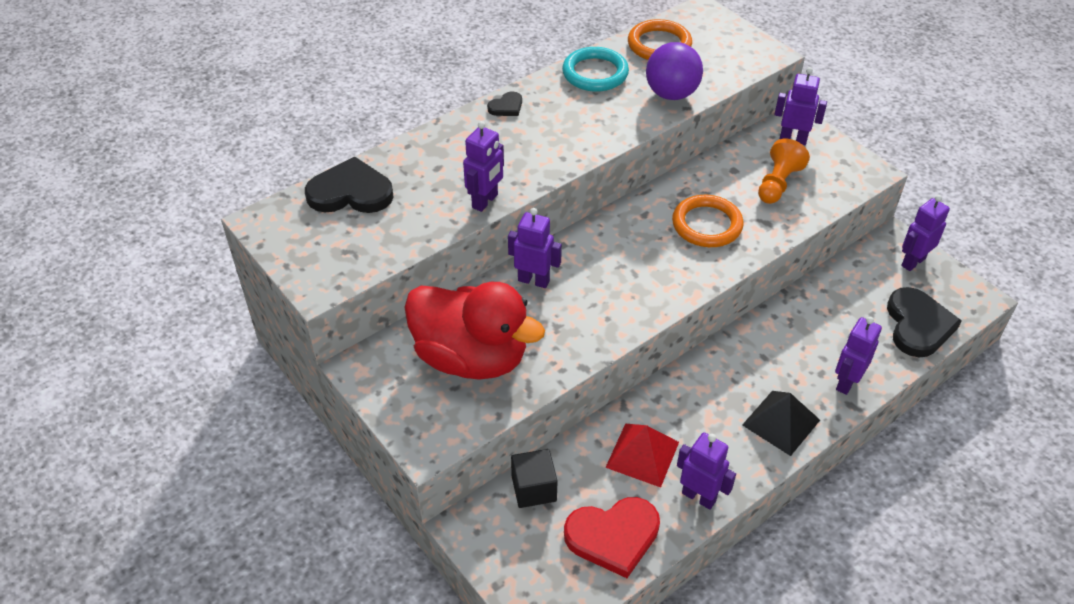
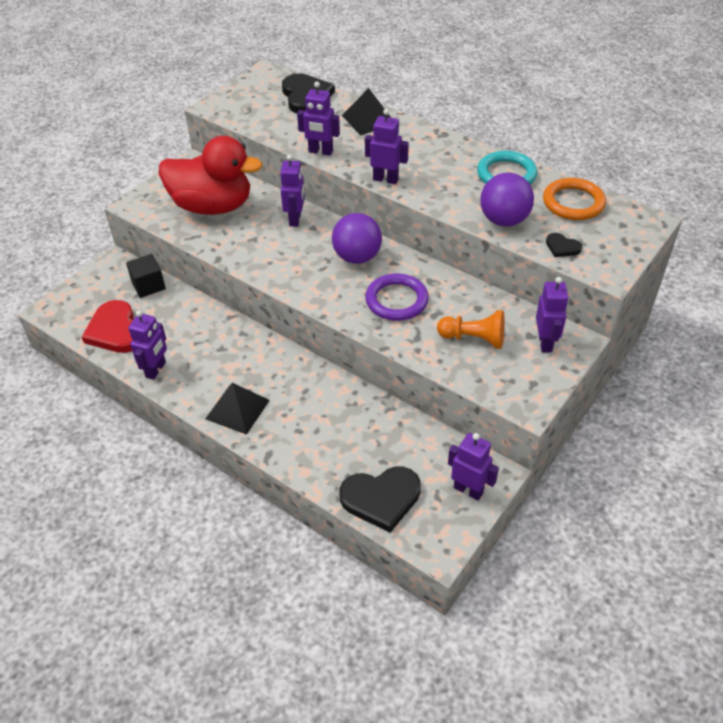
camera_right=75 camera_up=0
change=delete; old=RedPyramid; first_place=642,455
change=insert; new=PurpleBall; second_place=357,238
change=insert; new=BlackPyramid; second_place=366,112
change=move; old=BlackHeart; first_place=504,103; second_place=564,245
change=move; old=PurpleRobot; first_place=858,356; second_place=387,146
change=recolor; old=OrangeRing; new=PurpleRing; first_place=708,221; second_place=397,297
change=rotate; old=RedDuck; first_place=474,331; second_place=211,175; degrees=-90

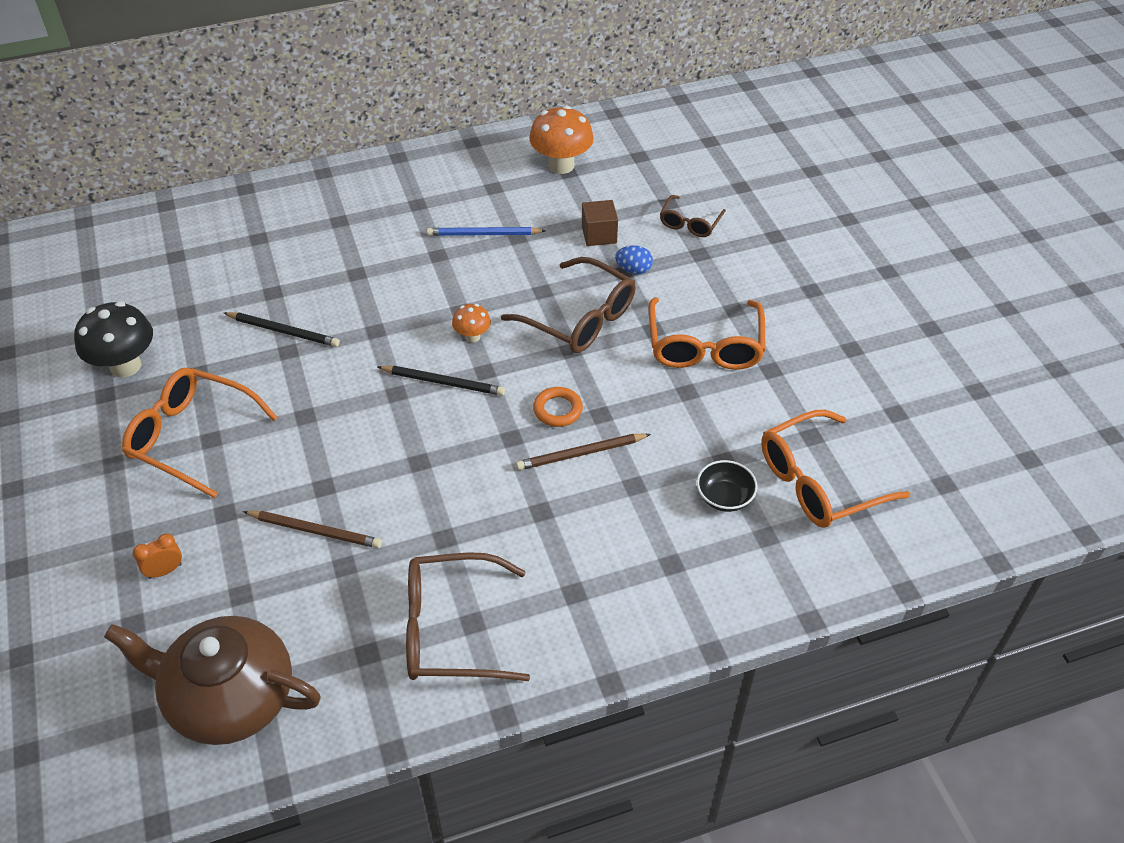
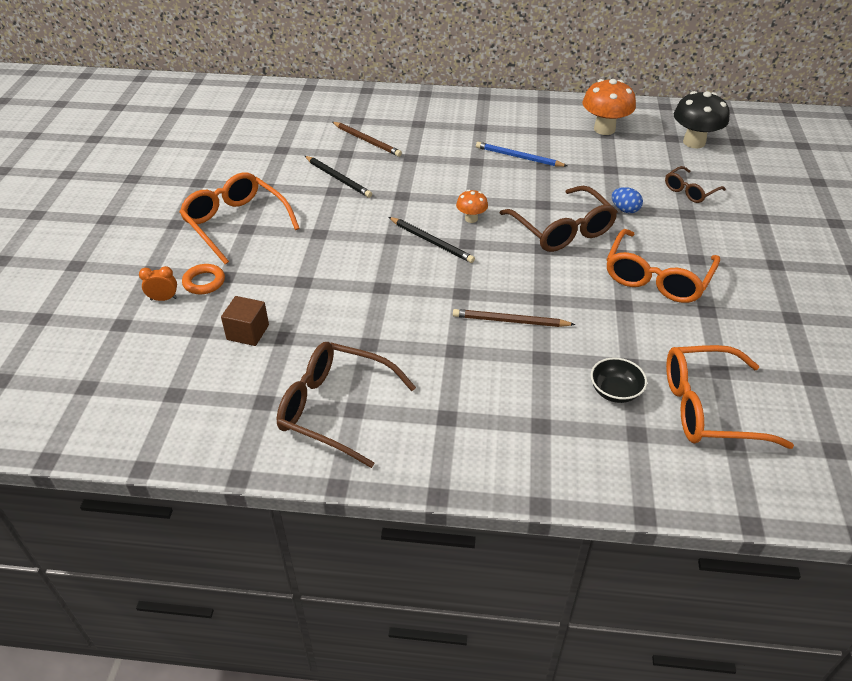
camera_right=25 camera_up=-5
change=delete; old=BrownTeapot; first_place=212,680
change=move; old=BlackMushroom; first_place=113,340; second_place=701,119
change=move; old=BrownPencil; first_place=312,529; second_place=367,139
change=move; old=OrangeRing; first_place=558,407; second_place=203,279
change=move; old=BrownCube; first_place=600,223; second_place=245,321

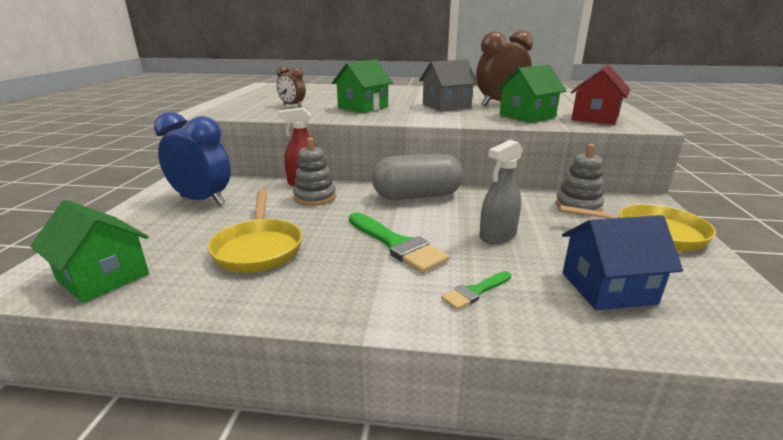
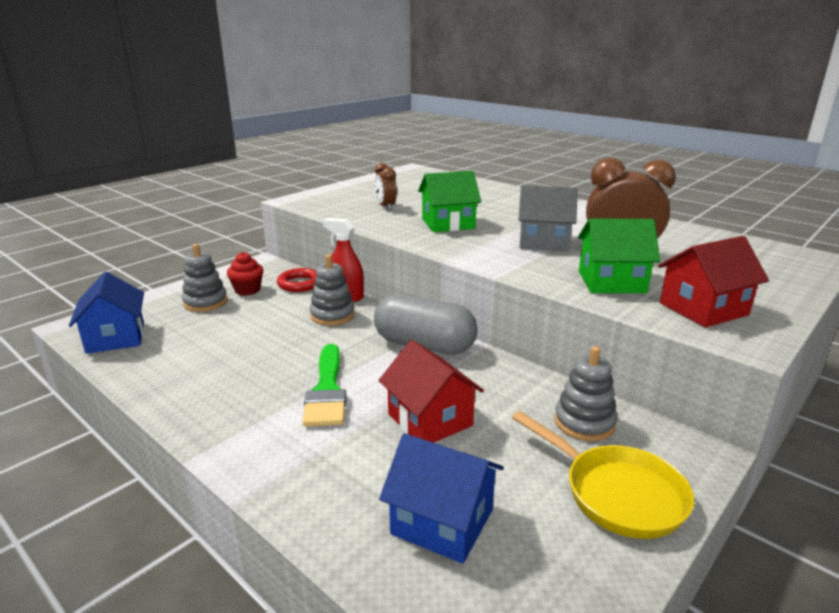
camera_right=35 camera_up=0
change=delete; old=YellowPan; first_place=255,231
change=delete; old=GreenBrush; first_place=476,290
change=insert; new=GreyStackingToy; second_place=205,278
change=insert; new=RedRing; second_place=297,280
change=replace; old=BlueClock; new=RedCupcake; first_place=192,159; second_place=245,274
change=replace; old=GreySprayBottle; new=RedHouse; first_place=501,192; second_place=431,391
change=recolor; old=GreenHouse; new=BlueHouse; first_place=89,251; second_place=106,313

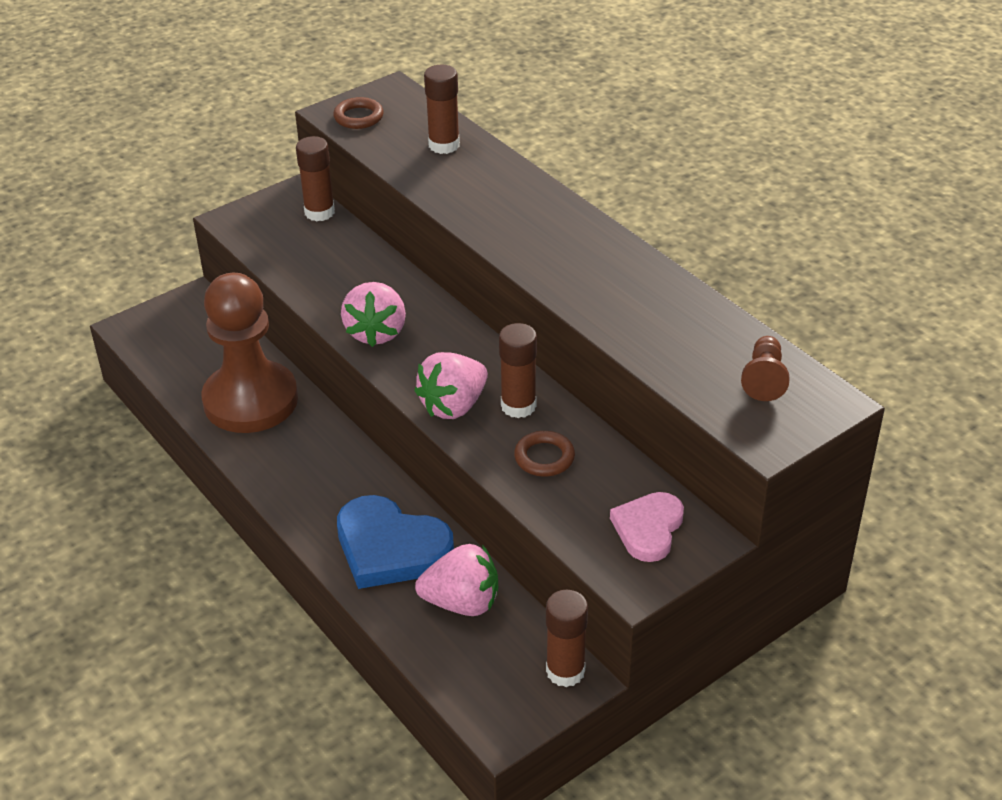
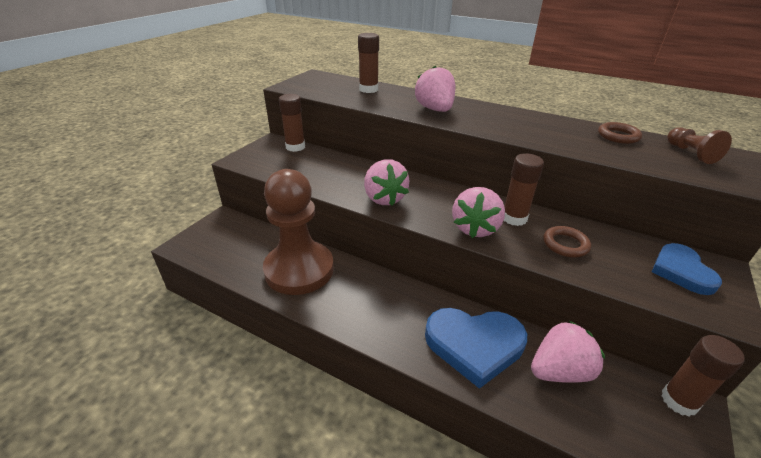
camera_right=-25 camera_up=-5
change=insert; new=PinkStrawberry; second_place=435,88
change=move; old=BrownRing; first_place=358,113; second_place=620,133
change=recolor; old=PinkHeart; new=BlueHeart; first_place=647,527; second_place=687,269

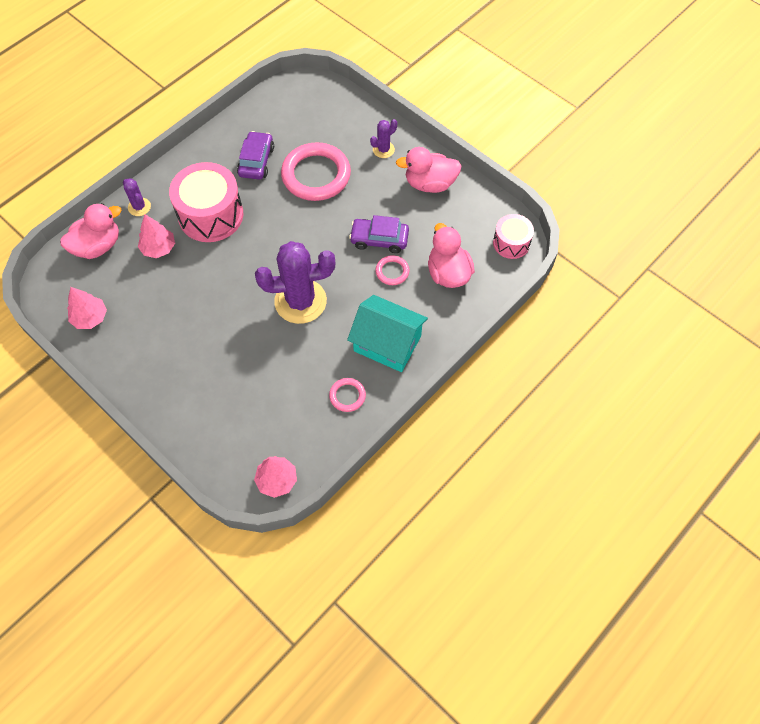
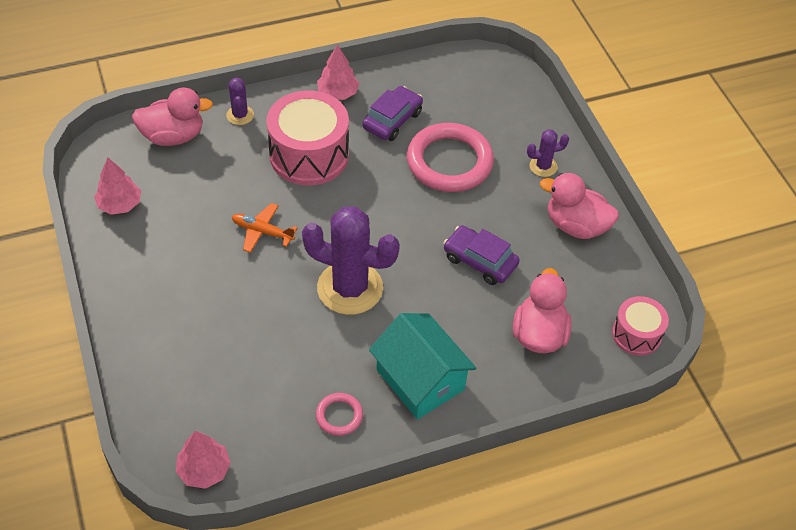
camera_right=25 camera_up=-10
change=delete; old=PinkRing; first_place=392,270
change=insert; new=OrangePlane; second_place=265,228
change=move; old=PinkTree; first_place=156,236; second_place=338,72

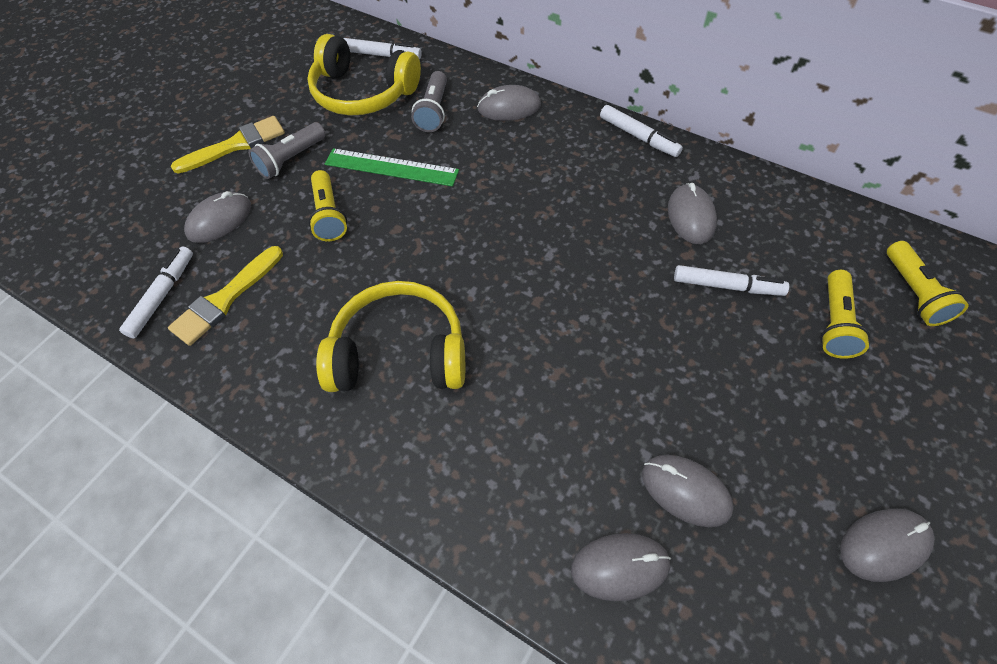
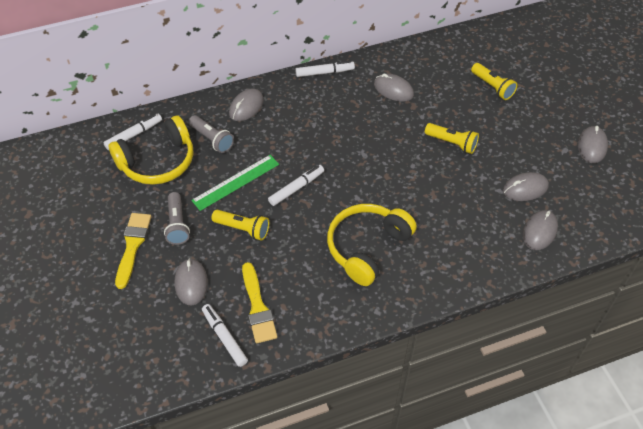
camera_right=-55 camera_up=-5
change=move; old=WhiteMarker; first_place=731,280; second_place=296,185
change=move; old=YellowFlashlight; first_place=928,283; second_place=452,138

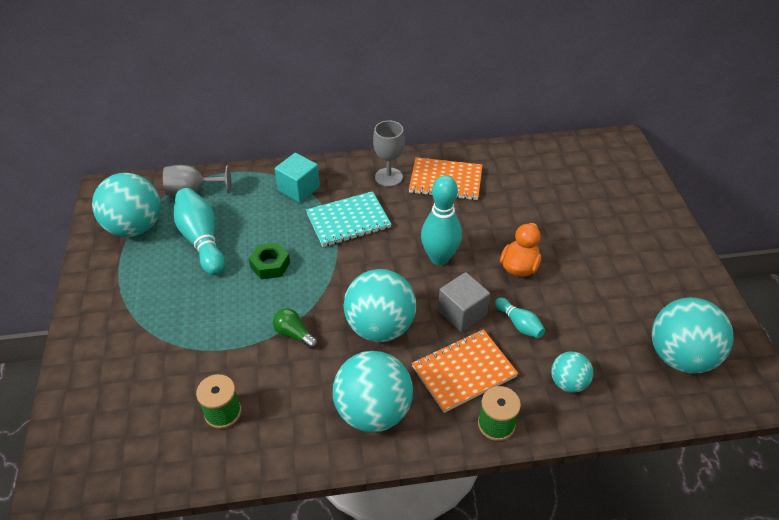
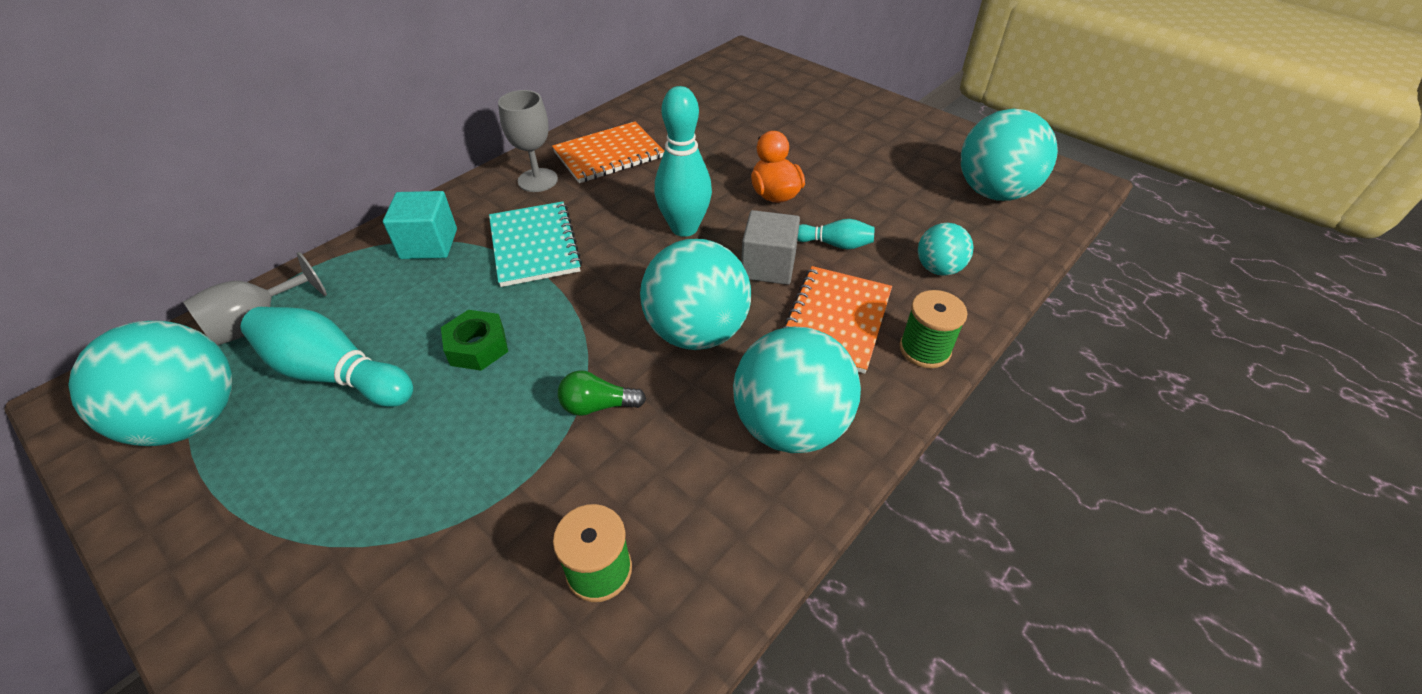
camera_right=-40 camera_up=0
change=rotate; old=TurquoiseNotebook; first_place=349,219; second_place=535,244; degrees=-45

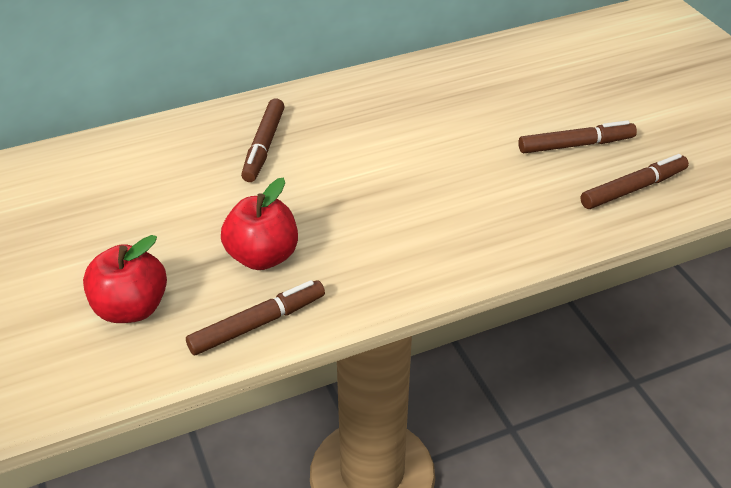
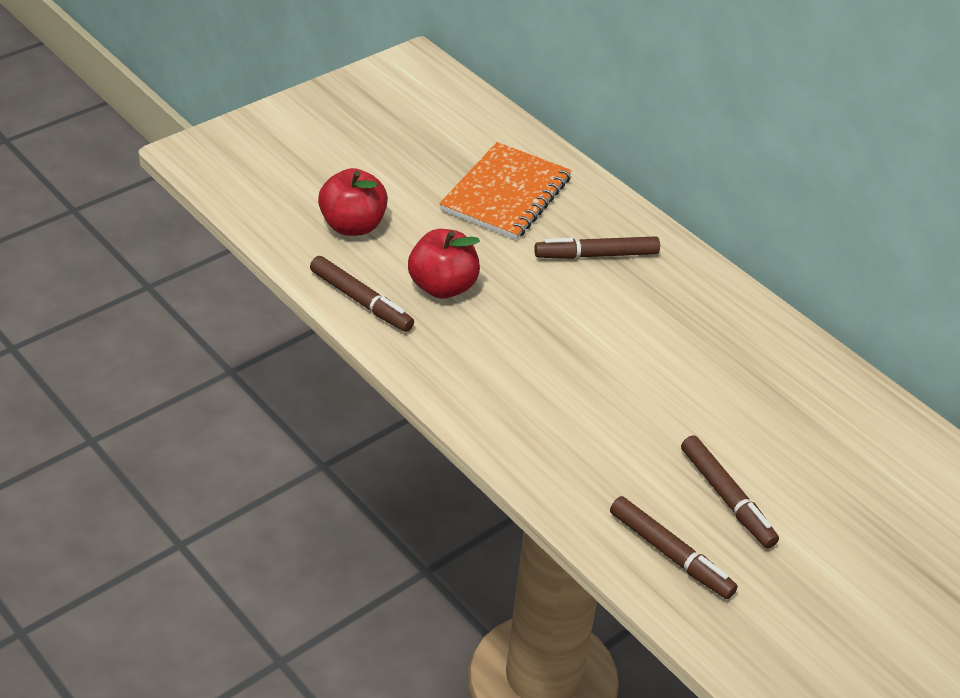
camera_right=70 camera_up=0
change=insert; new=OrangeNotebook; second_place=505,191

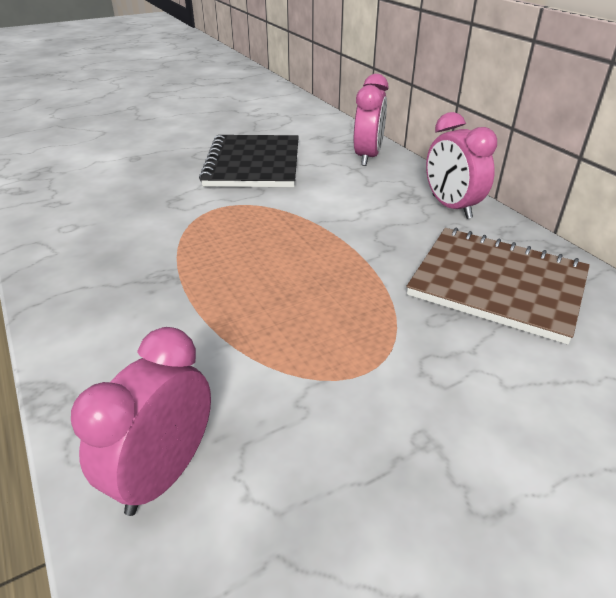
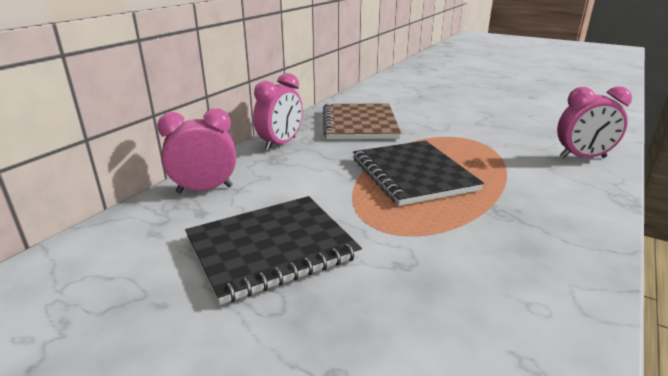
camera_right=-120 camera_up=-10
change=insert; new=BlackNotebook; second_place=418,173

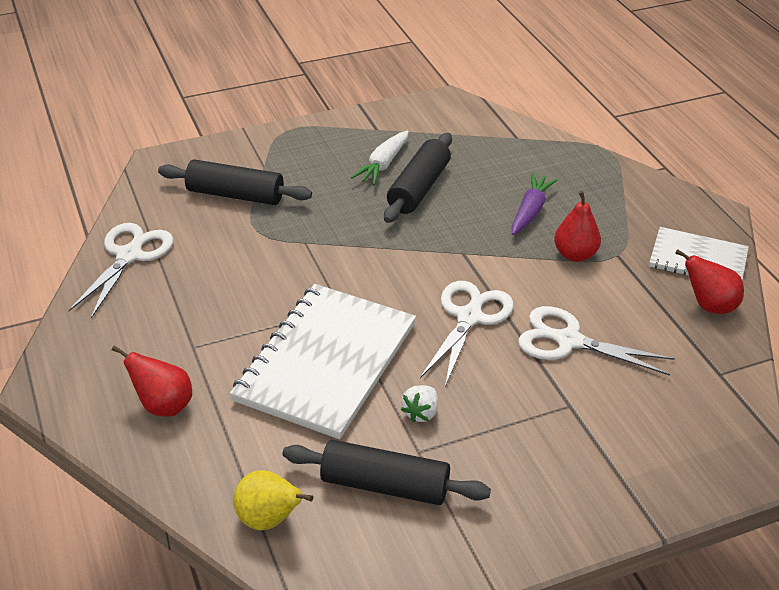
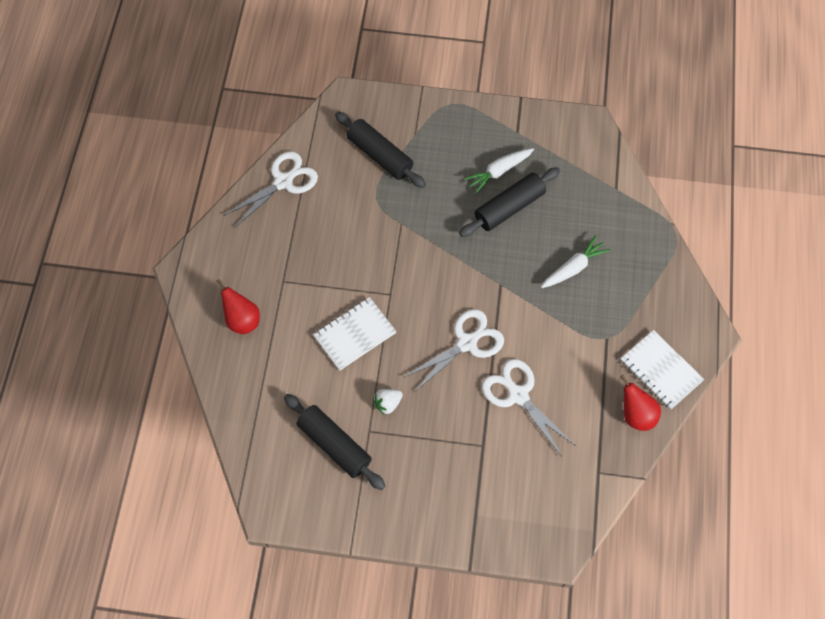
camera_right=30 camera_up=25
change=delete; old=YellowPear; first_place=273,500
change=delete; old=RedPear; first_place=577,226
change=recolor; old=PurpleCarrot; new=WhiteCarrot; first_place=535,204; second_place=575,261
change=resize; old=WhiteNotebook; first_place=323,361; second_place=355,334; factor=0.57

